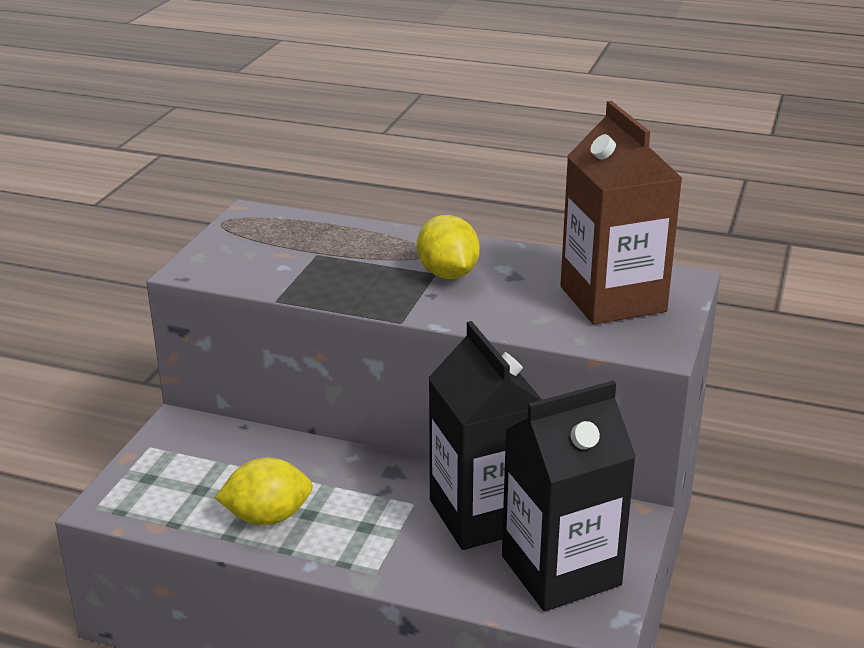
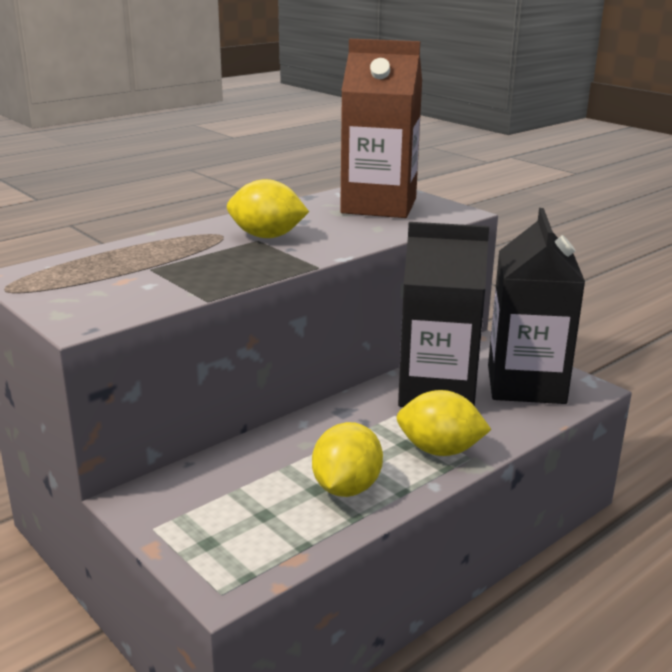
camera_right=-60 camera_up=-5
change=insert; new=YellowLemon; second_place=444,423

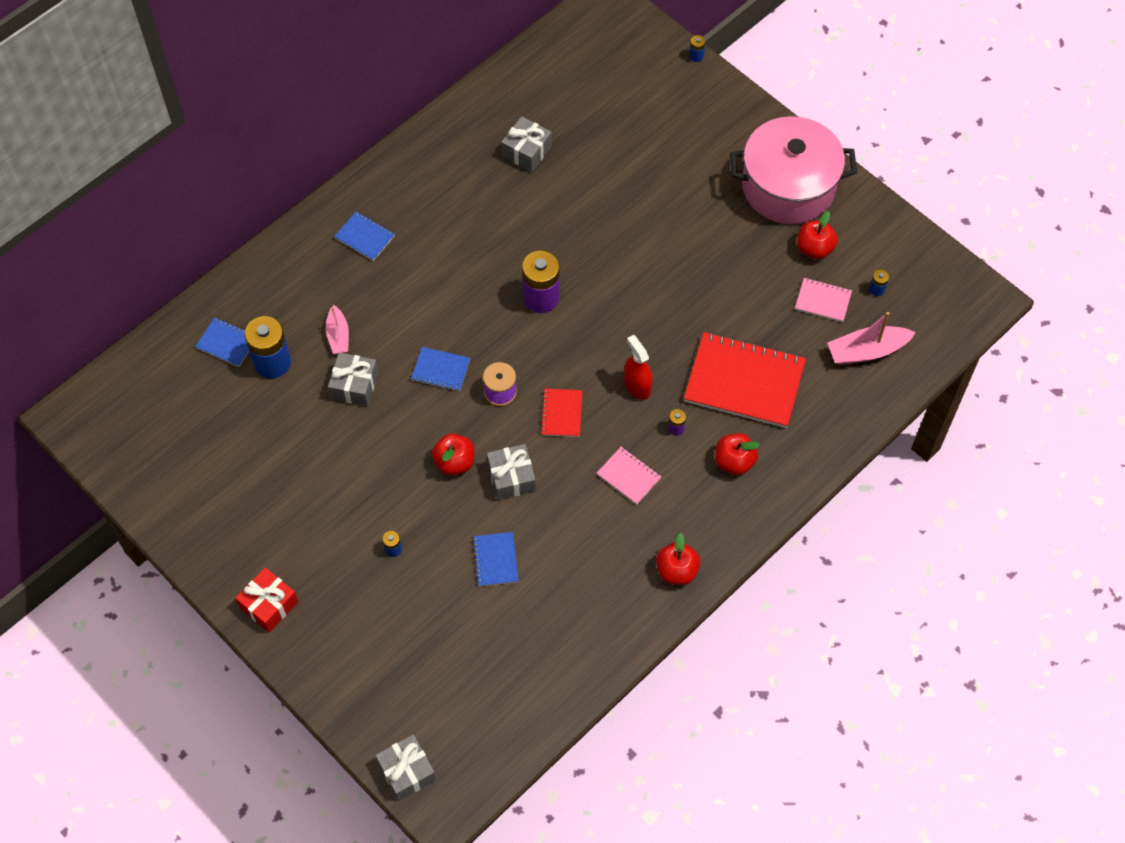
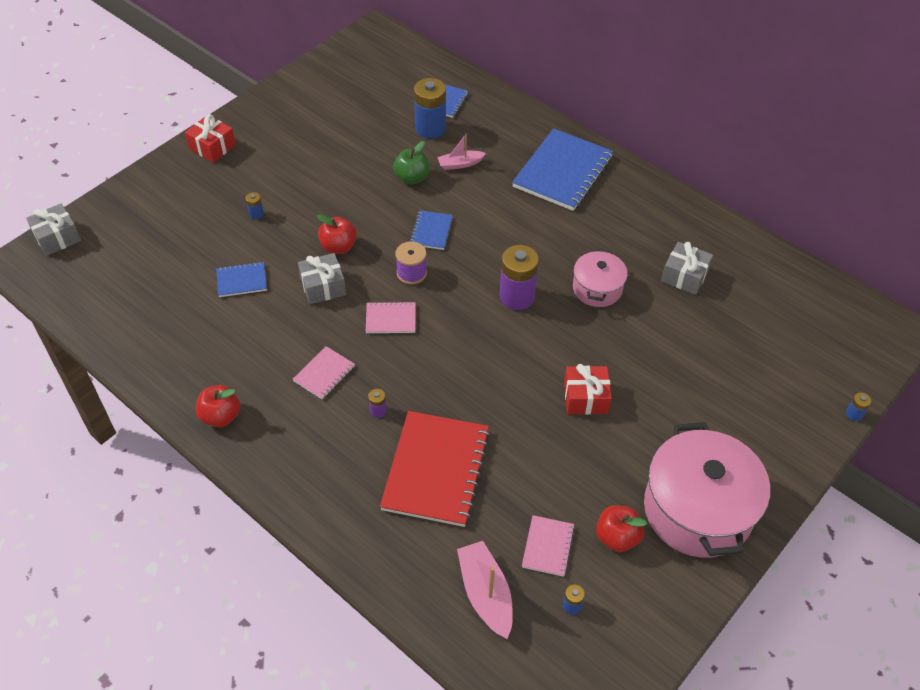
camera_right=85 camera_up=-10
change=delete; old=RedSprayBottle; first_place=638,367
change=delete; old=RedApple; first_place=737,454
change=insert; new=RedGift; second_place=588,389
change=insert; new=PinkPot; second_place=600,278
change=replace; old=GreyGift; new=GreenApple; first_place=353,379; second_place=411,162
change=recolor; old=RedNotebook; new=PinkNotebook; first_place=561,412; second_place=391,317
change=resize; old=BlueNotebook; first_place=364,236; second_place=562,169; factor=2.08

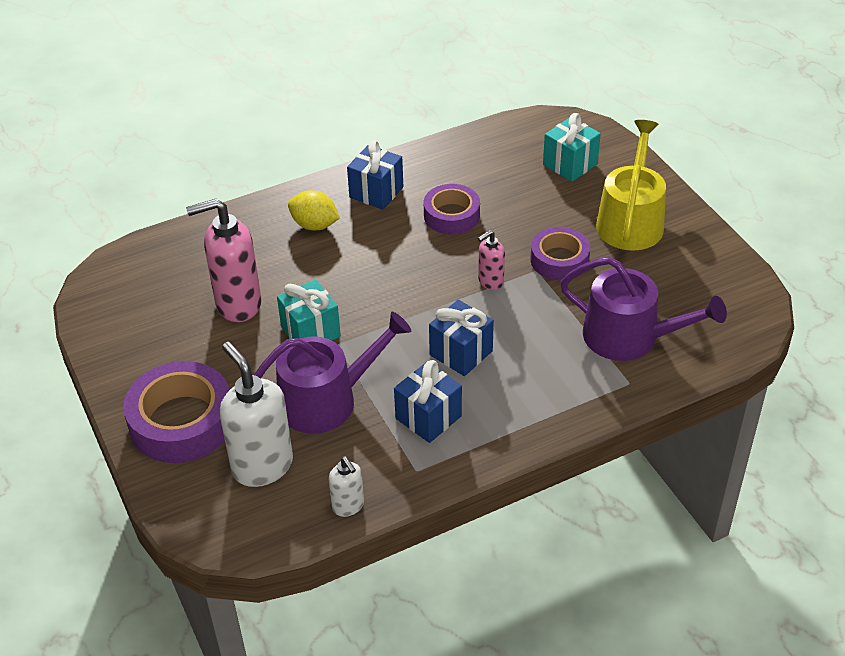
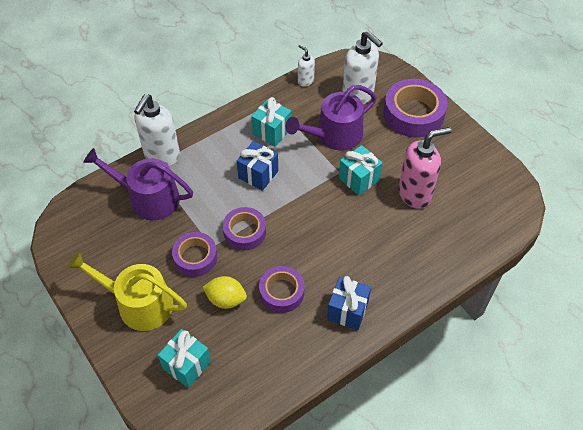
camera_right=170 camera_up=10
change=insert; new=WhiteSoapDispenser; second_place=157,130
change=move; old=YellowLemon; first_place=314,210; second_place=225,292
change=replace; old=PinkSoapDispenser; new=PurpleTape; first_place=491,260; second_place=244,229
change=recolor; old=BlueGift; new=TurquoiseGift; first_place=428,401; second_place=271,121
change=rotate; old=YellowWateringCan; first_place=631,185; second_place=127,291; degrees=105

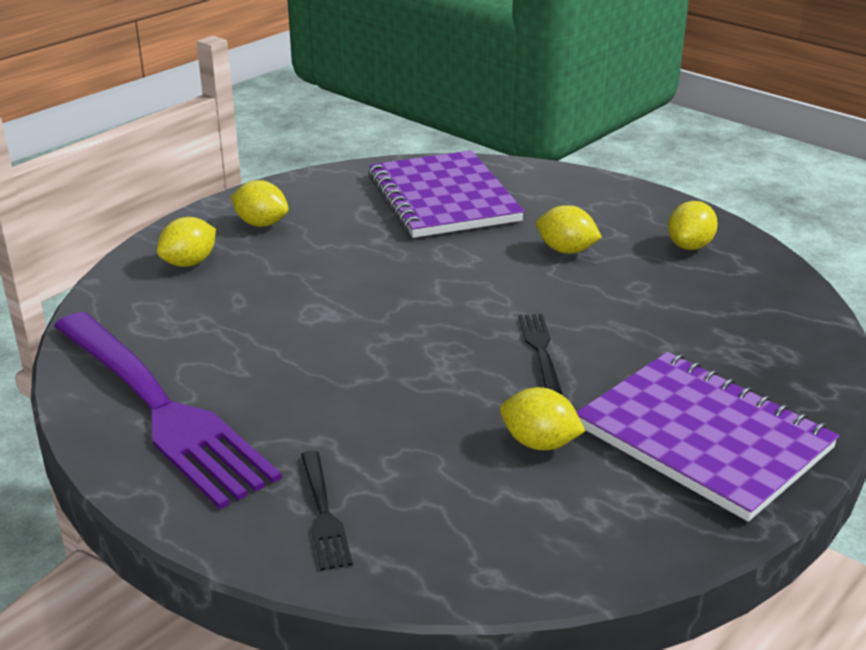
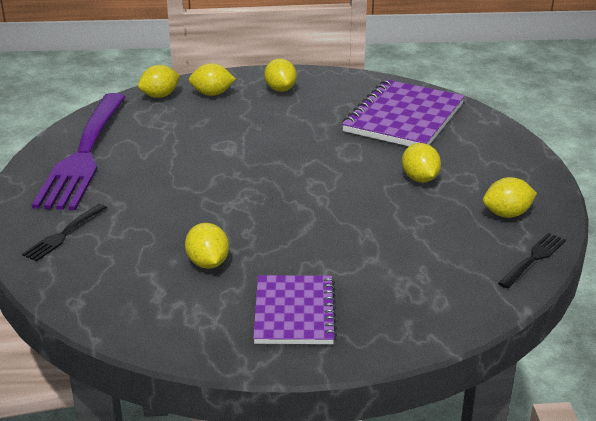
camera_right=45 camera_up=0
change=insert; new=YellowLemon; second_place=159,81
change=move; old=BlackFork; first_place=540,354; second_place=532,260
change=resize; old=PurpleNotebook; first_place=708,437; second_place=295,309; factor=0.65

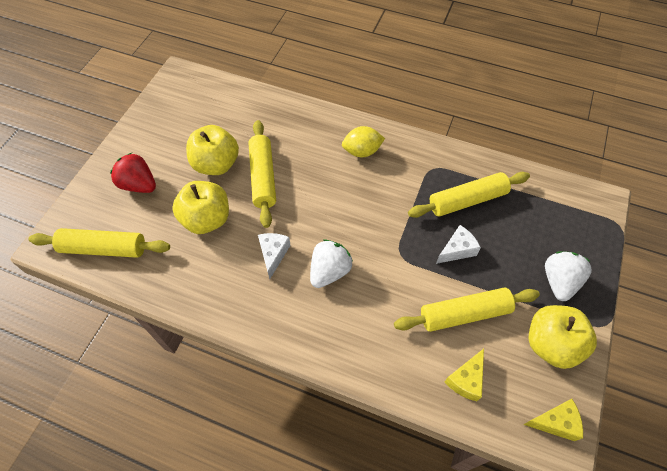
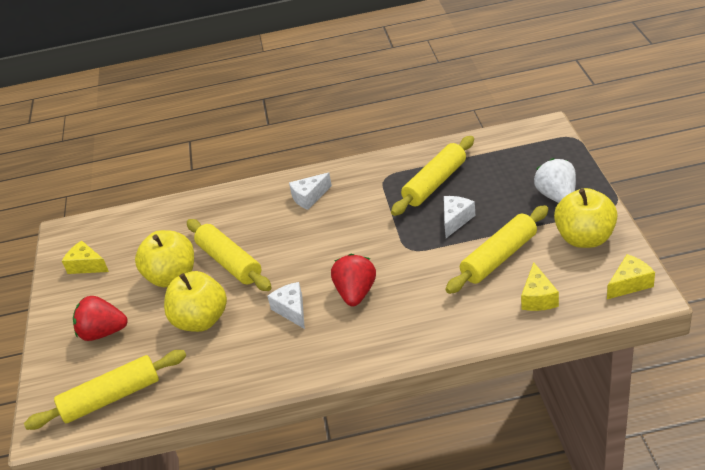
camera_right=-25 camera_up=-20
change=insert; new=YellowCheese; second_place=85,257
change=replace; old=YellowLemon; new=WhiteCheese; first_place=363,141; second_place=310,191
change=recolor; old=WhiteStrawberry; new=RedStrawberry; first_place=331,263; second_place=353,280

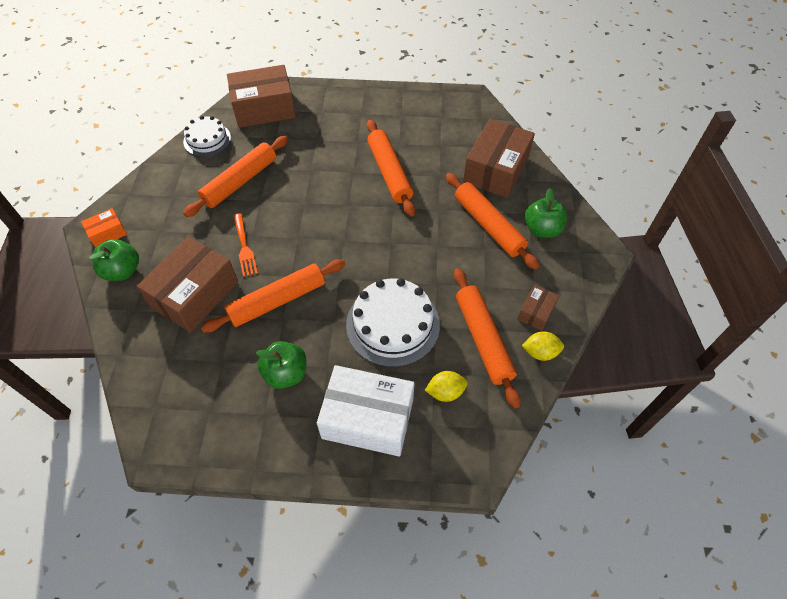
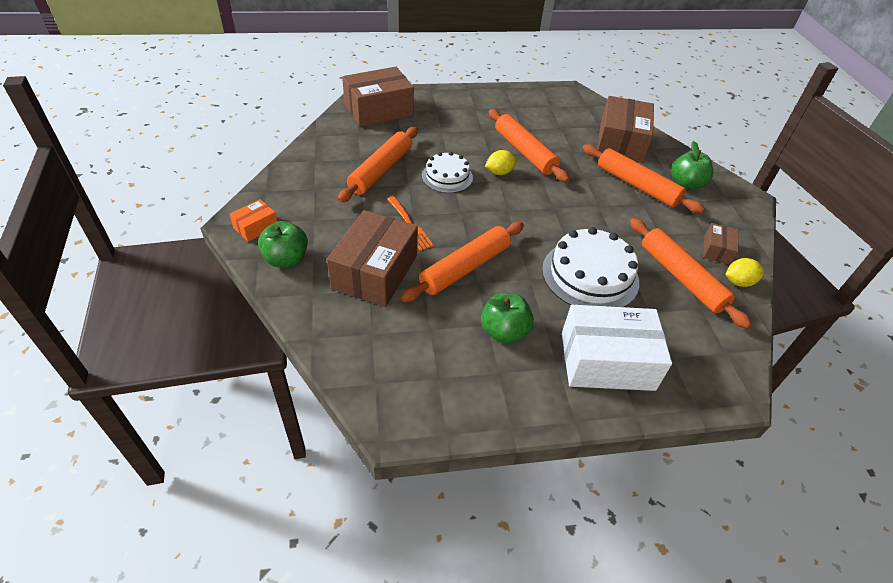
camera_right=-15 camera_up=-10
change=move; old=WhiteCake; first_place=207,136; second_place=447,172
change=move; old=YellowLemon; first_place=446,386; second_place=501,162

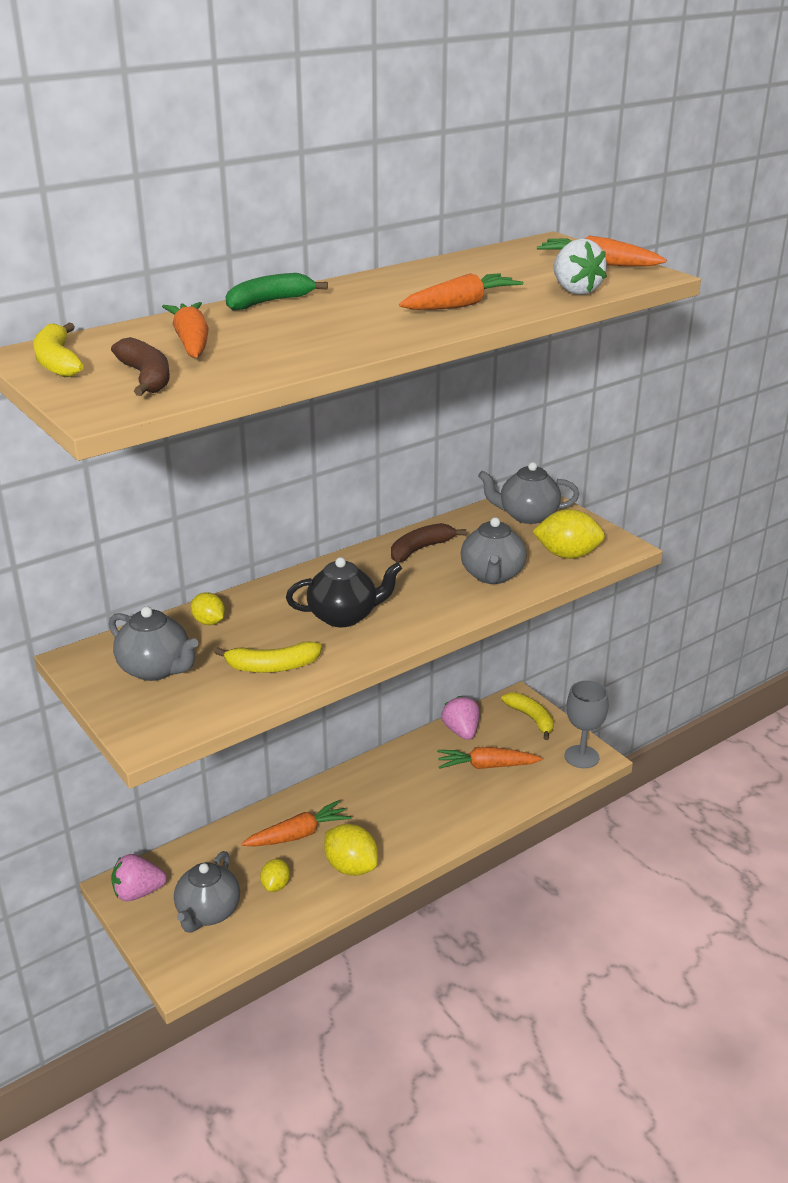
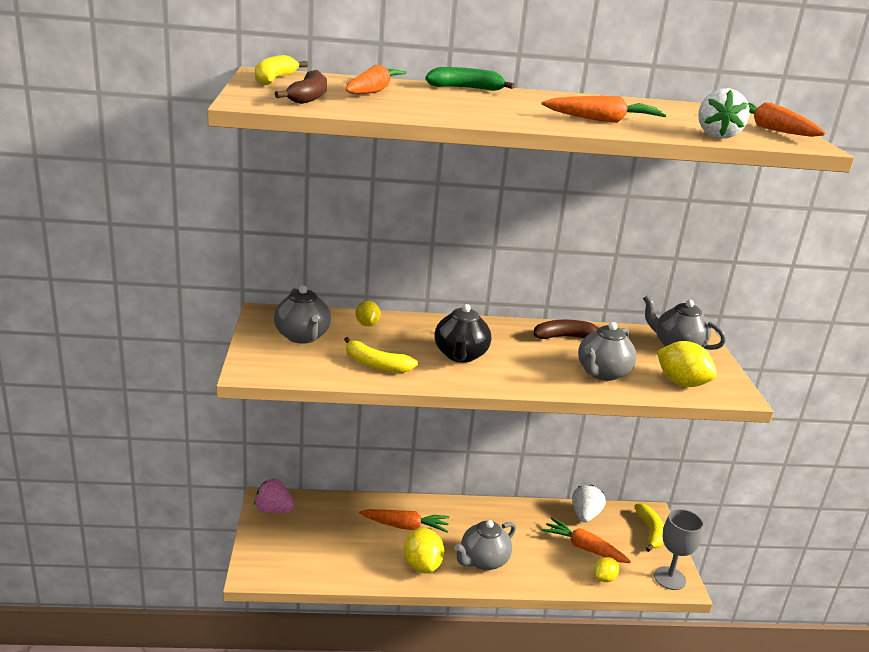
camera_right=30 camera_up=-5
change=move; old=GreyTeapot; first_place=207,892; second_place=485,545
change=move; old=YellowLemon; first_place=275,875; second_place=606,569
change=recolor; old=PinkStrawberry; new=WhiteStrawberry; first_place=461,718; second_place=589,504
change=rotate; old=BlackTeapot; first_place=344,592; second_place=463,333; degrees=75

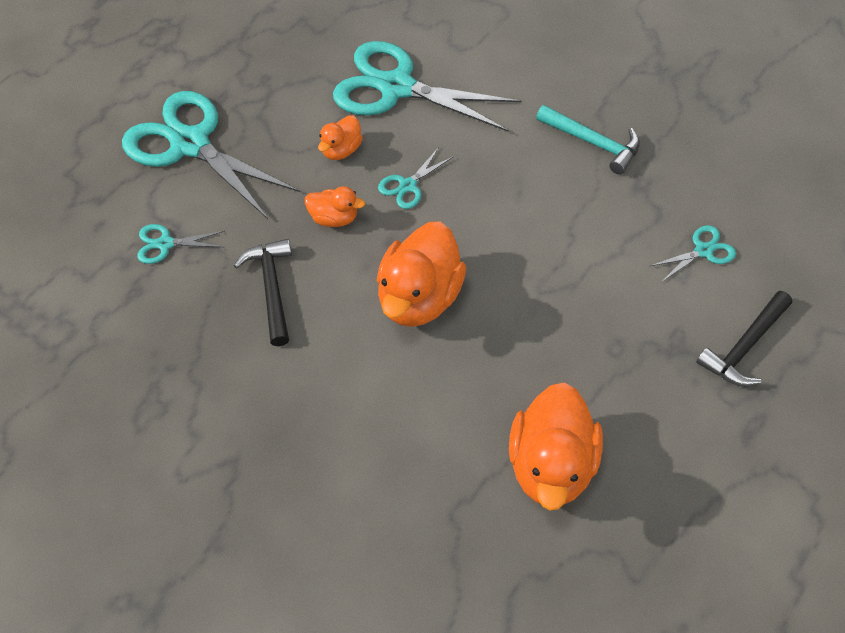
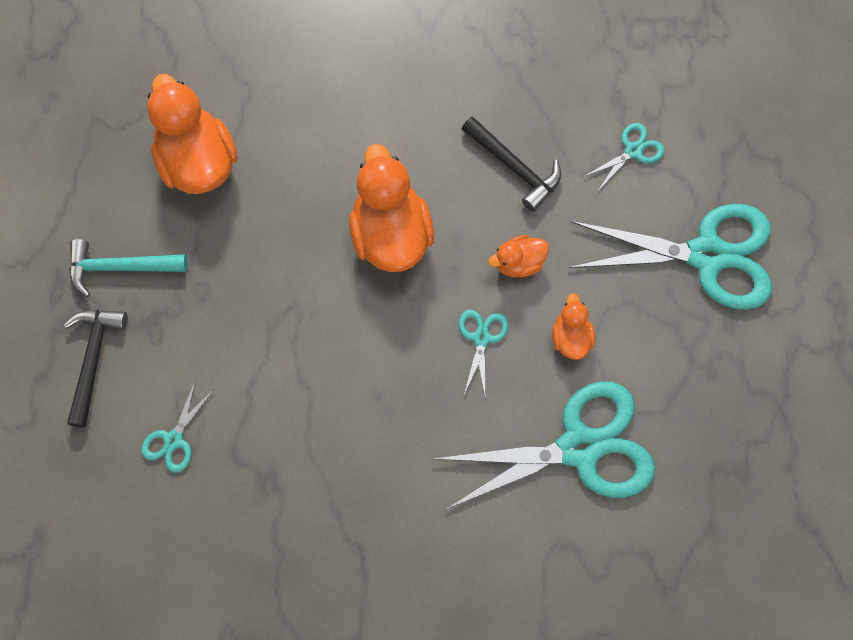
camera_right=145 camera_up=15
change=move; old=TurquoiseHammer; first_place=588,140; second_place=128,268

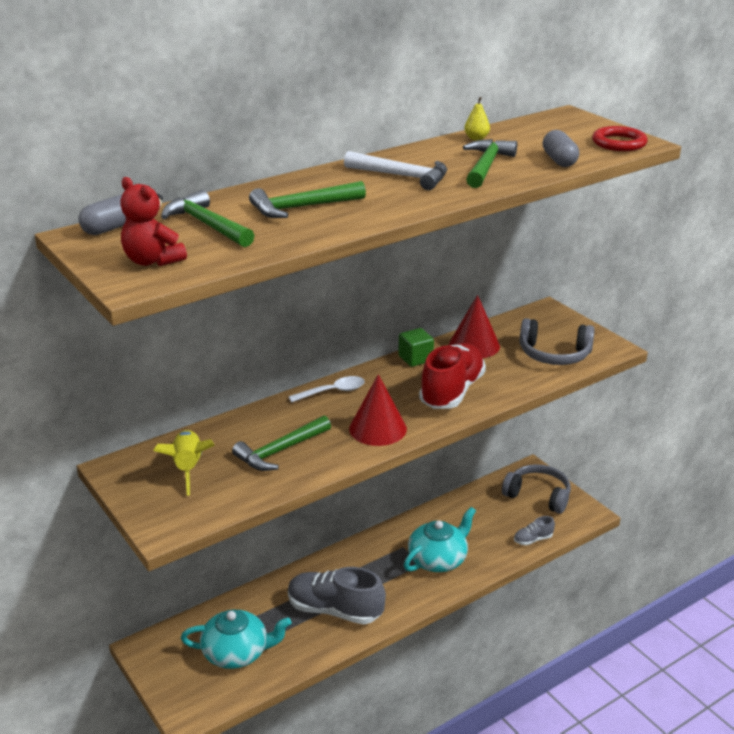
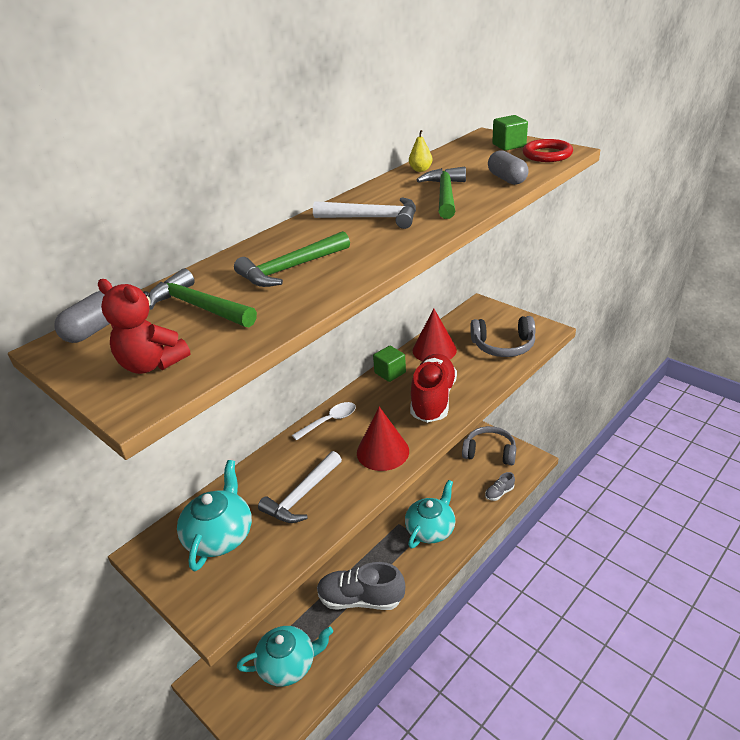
camera_right=-10 camera_up=5
change=insert; new=GreenCube; second_place=510,133
change=replace; old=YellowRocket; new=TurquoiseTeapot; first_place=184,463; second_place=214,515
change=recolor; old=GreenHammer; new=WhiteHammer; first_place=281,443; second_place=300,487

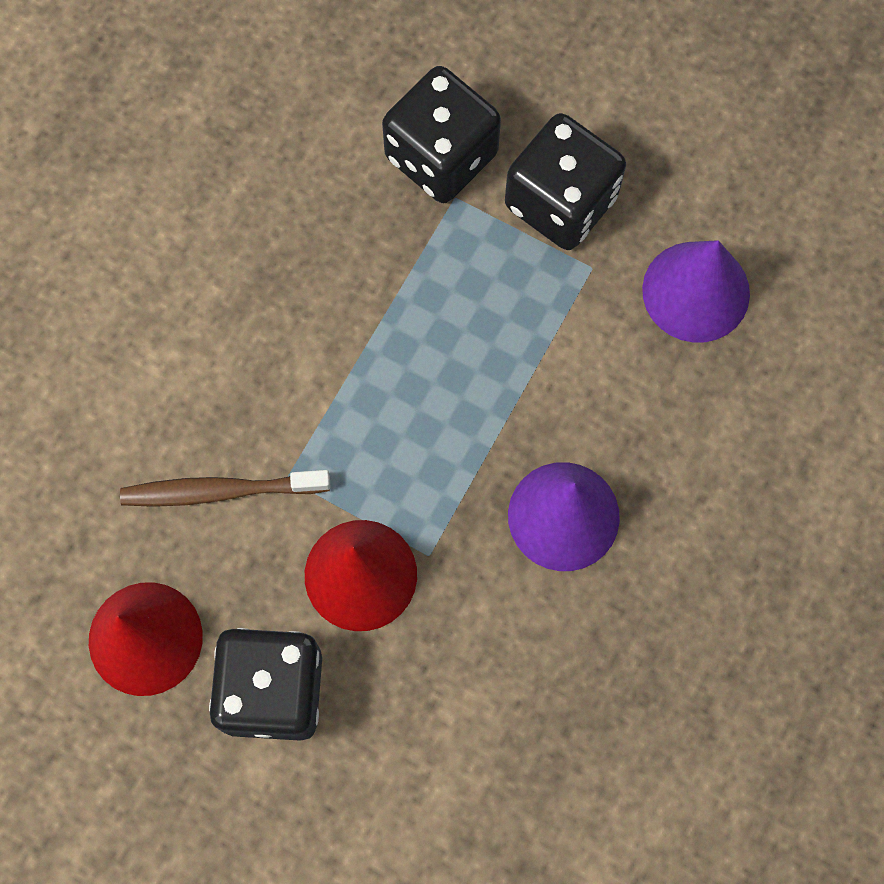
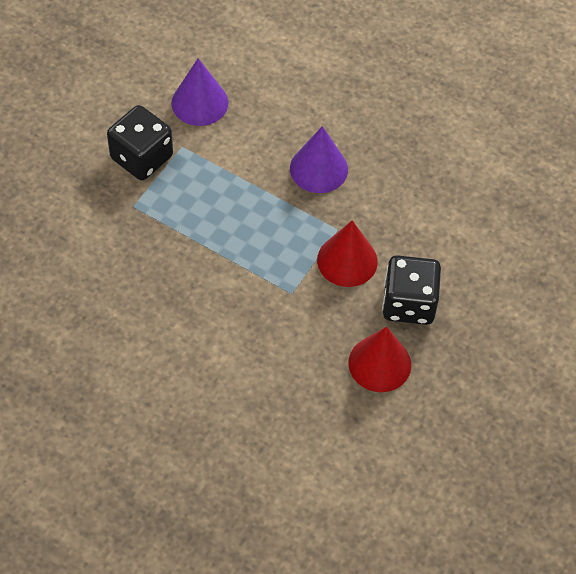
camera_right=-90 camera_up=-15
change=delete; old=BrownToothbrush; first_place=225,488
change=delete; old=BlackDice; first_place=441,134

